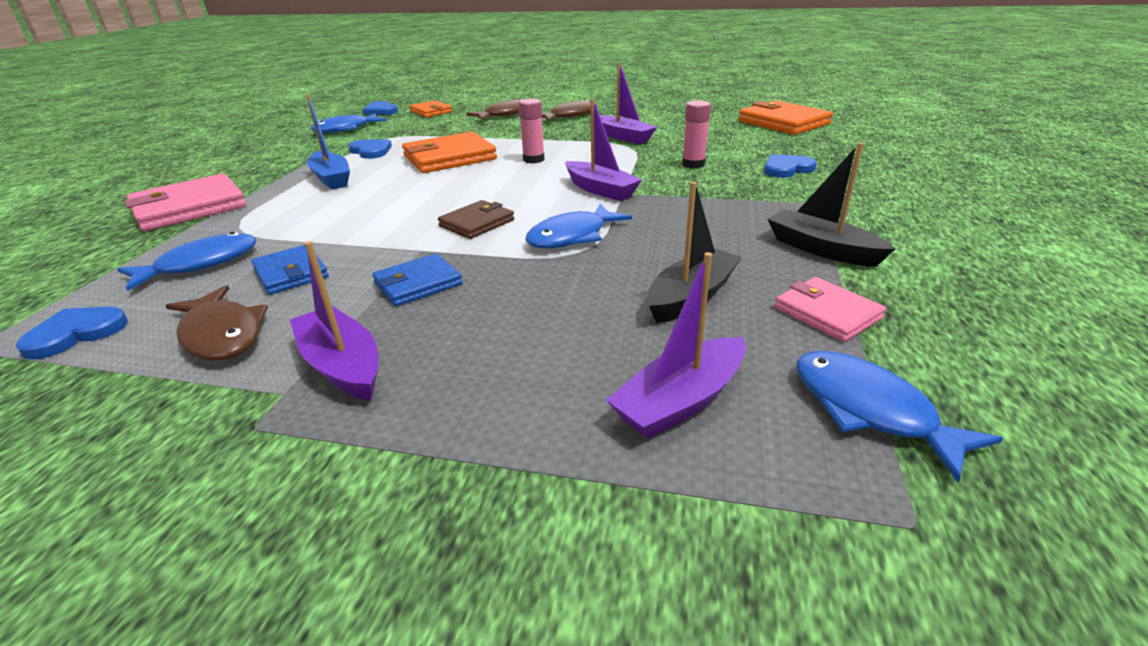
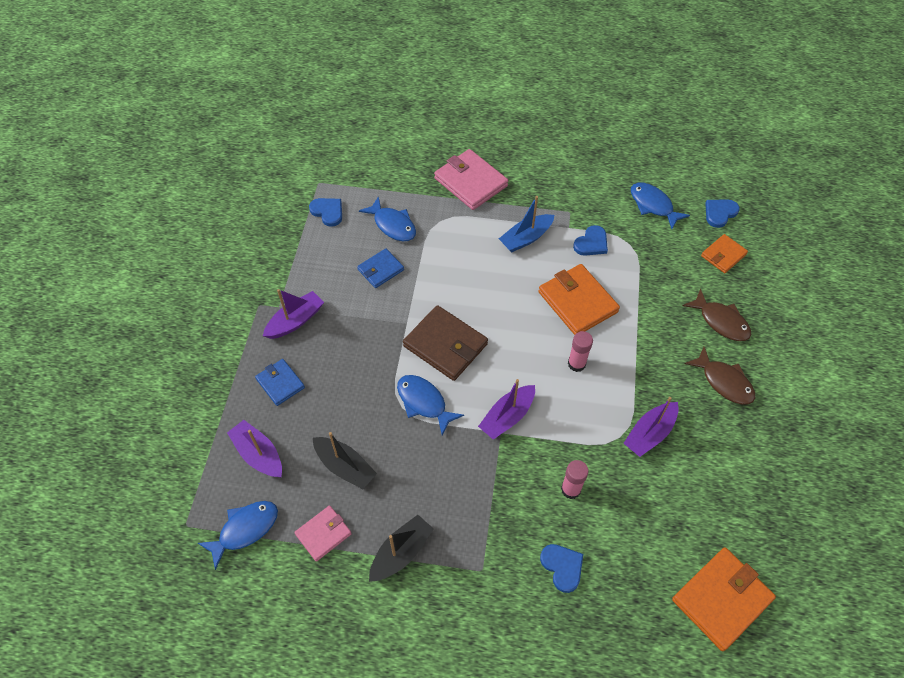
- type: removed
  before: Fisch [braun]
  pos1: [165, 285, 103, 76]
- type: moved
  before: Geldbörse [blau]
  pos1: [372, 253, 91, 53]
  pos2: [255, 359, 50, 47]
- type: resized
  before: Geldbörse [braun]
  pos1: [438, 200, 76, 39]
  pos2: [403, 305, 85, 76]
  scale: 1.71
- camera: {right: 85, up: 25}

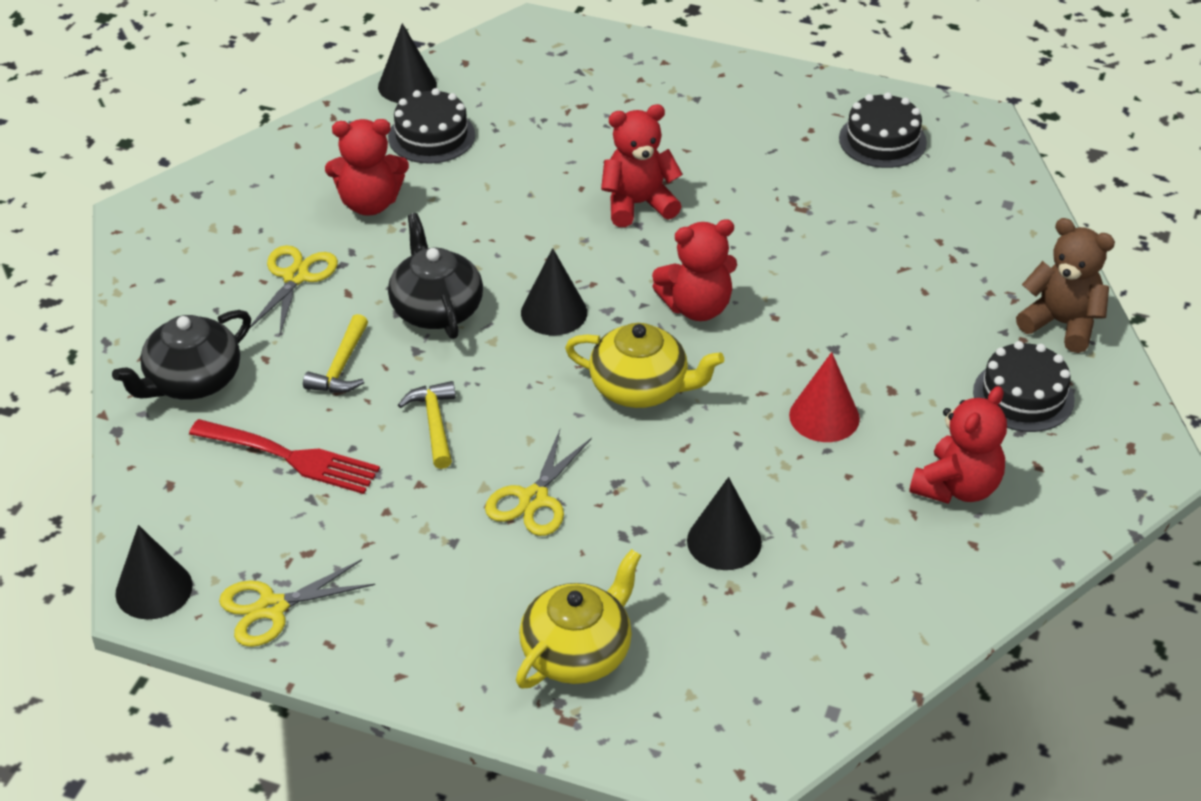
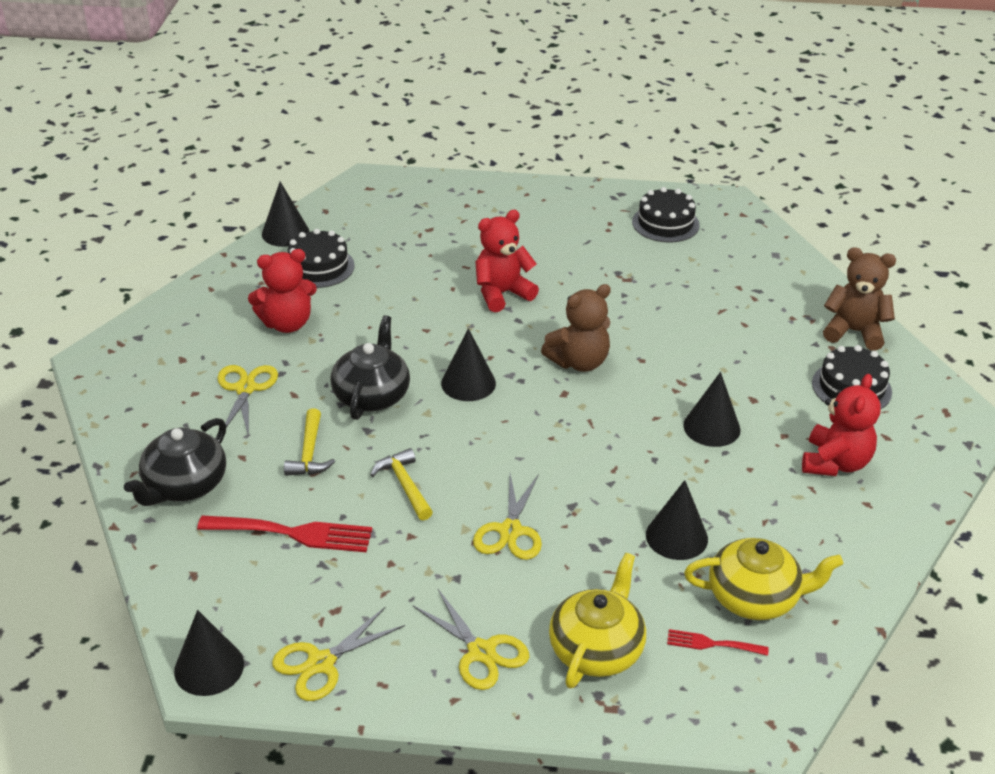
- type: turned
  before: Teekanne [schwarz]
  pos1: [388, 213, 95, 126]
  pos2: [331, 316, 79, 104]
  turn: 45
- type: moved
  before: Teekanne [gelb]
  pos1: [565, 323, 159, 85]
  pos2: [684, 538, 160, 82]
- type: recoloured
  before: Teddybär [rot]
  after: Teddybär [braun]
  pos1: [652, 219, 85, 102]
  pos2: [541, 284, 70, 88]
- type: recoloured
  before: Kegel [rot]
  after: Kegel [schwarz]
  pos1: [789, 352, 71, 90]
  pos2: [683, 372, 58, 75]
- type: added
  after: Schere [gelb]
  pos2: [412, 589, 117, 101]
- type: added
  after: Gabel [rot]
  pos2: [667, 629, 102, 27]
- camera: {right: -15, up: -5}

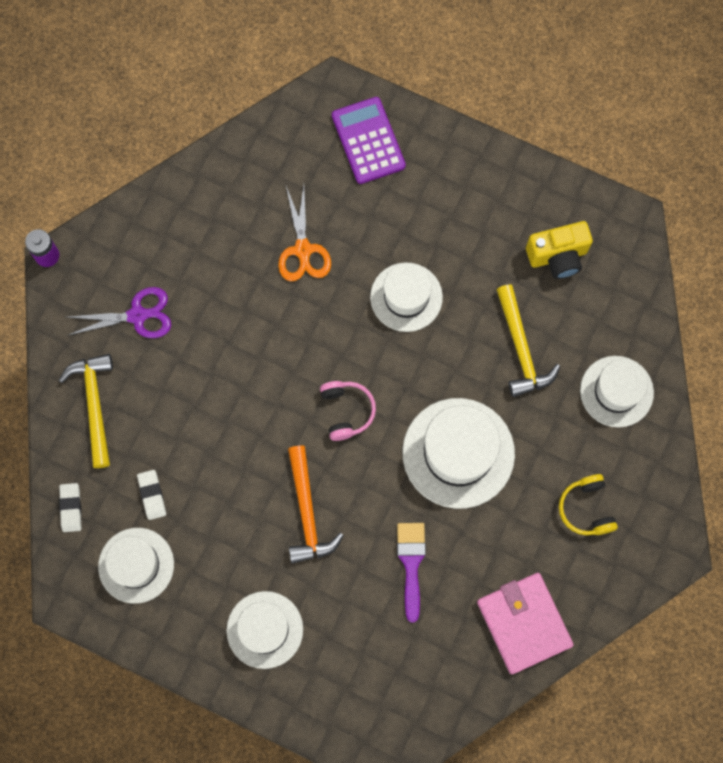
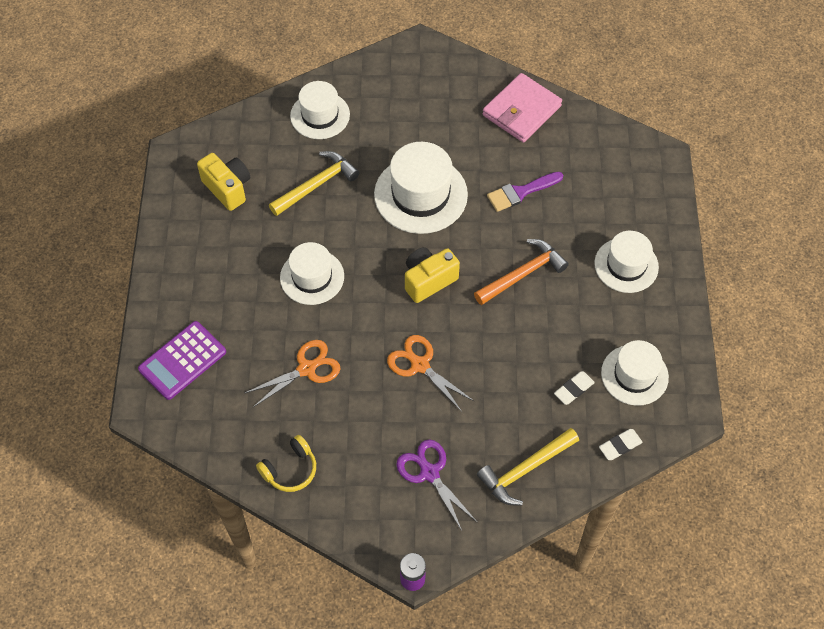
- type: replaced
  before: Kopfhörer [rosa]
  after: Kamera [gelb]
  pos1: [320, 381, 56, 60]
  pos2: [405, 247, 55, 56]
- type: moved
  before: Kopfhörer [gelb]
  pos1: [559, 474, 59, 61]
  pos2: [256, 435, 60, 57]
- type: added
  after: Schere [orange]
  pos2: [387, 335, 87, 77]
- camera: {right: -115, up: -15}

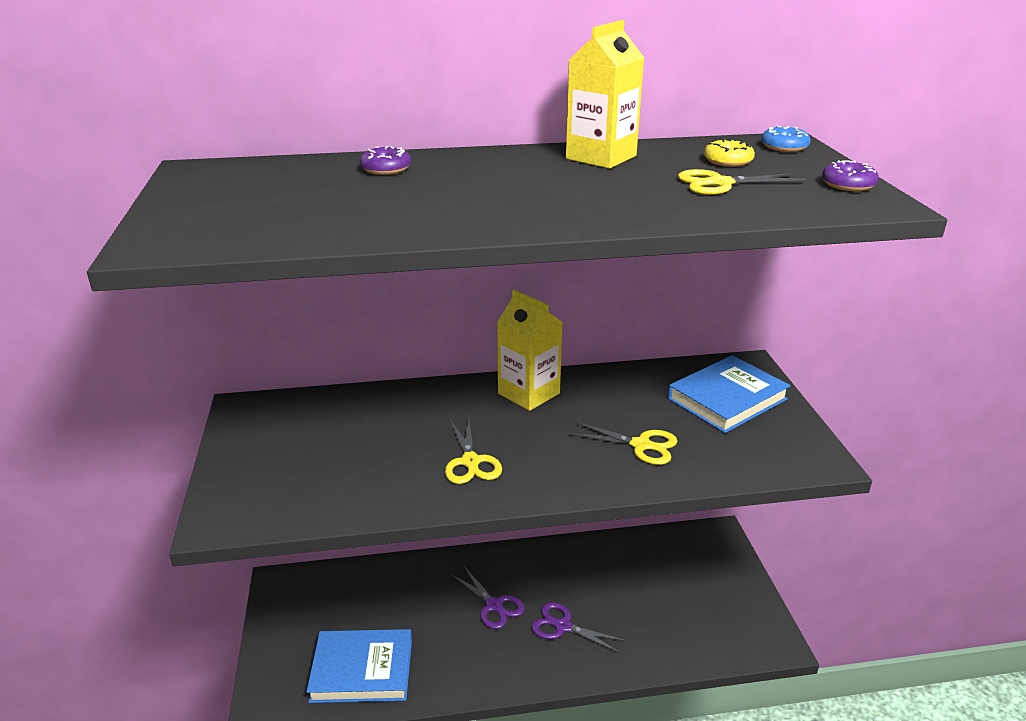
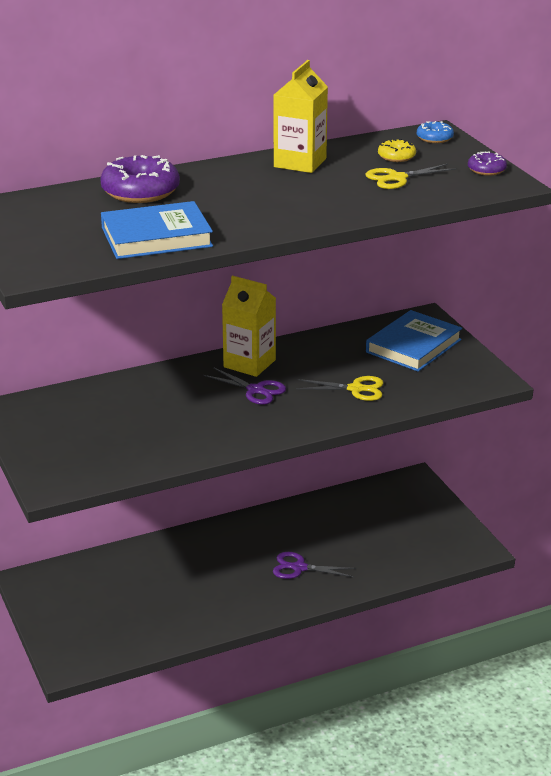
- type: moved
  before: Buch [blau]
  pos1: [306, 629, 106, 74]
  pos2: [101, 201, 112, 58]
- type: resized
  before: Donut [lila]
  pos1: [360, 146, 51, 29]
  pos2: [100, 155, 80, 48]
  scale: 1.95
- type: removed
  before: Schere [gelb]
  pos1: [445, 416, 57, 68]
- type: moved
  before: Schere [lila]
  pos1: [451, 566, 73, 63]
  pos2: [204, 367, 82, 38]
- camera: {right: -15, up: 0}

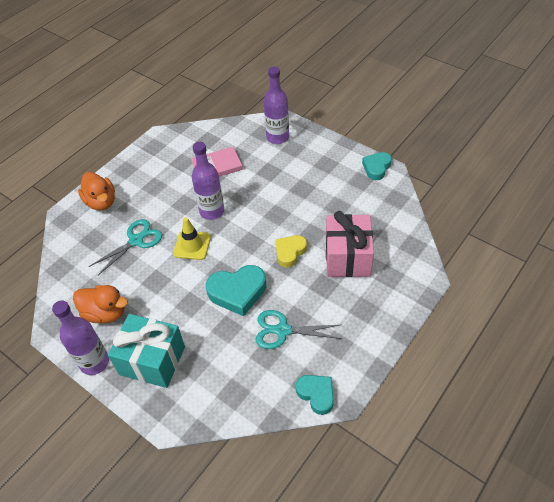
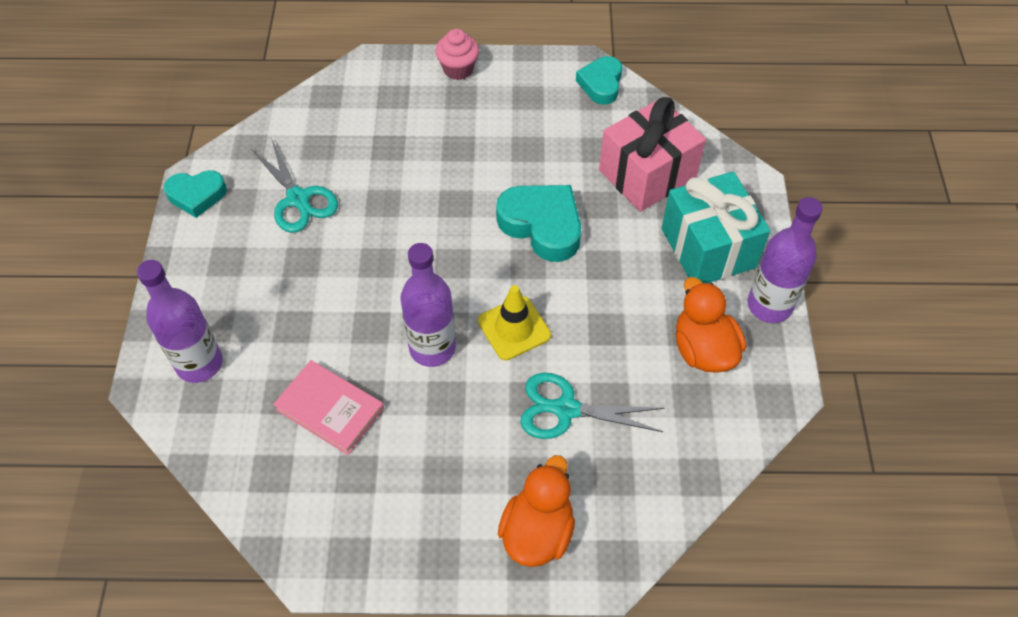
- type: moved
  before: Schere [türkis]
  pos1: [256, 310, 86, 39]
  pos2: [251, 138, 87, 95]
- type: removed
  before: Herz [gelb]
  pos1: [276, 235, 31, 33]
- type: moved
  before: Geschenk [rosa]
  pos1: [326, 211, 48, 66]
  pos2: [599, 97, 107, 115]
- type: added
  after: Muffin [rosa]
  pos2: [435, 29, 44, 51]
- camera: {right: -130, up: 5}

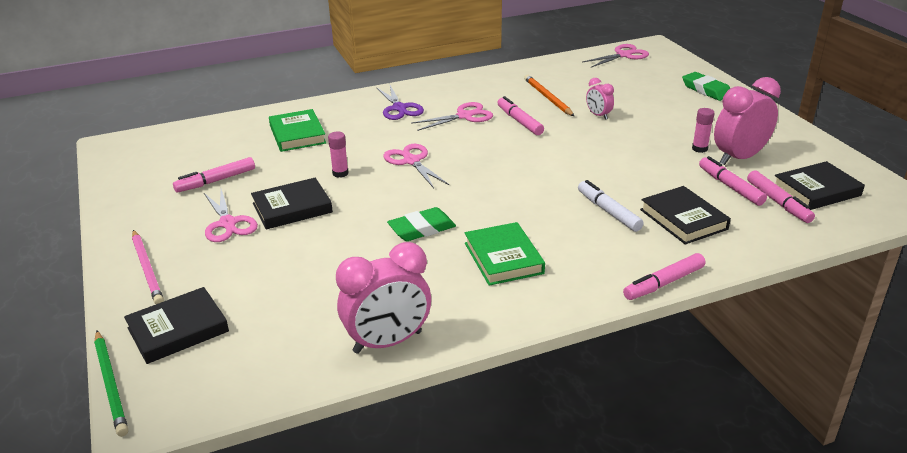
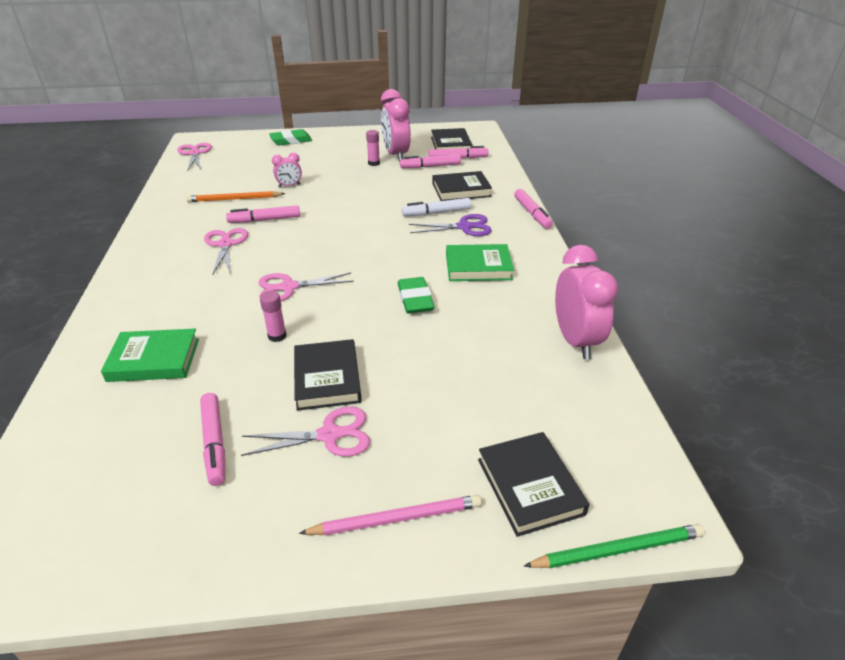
- type: moved
  before: Schere [lila]
  pos1: [376, 85, 48, 35]
  pos2: [409, 214, 83, 22]
- camera: {right: -75, up: 5}

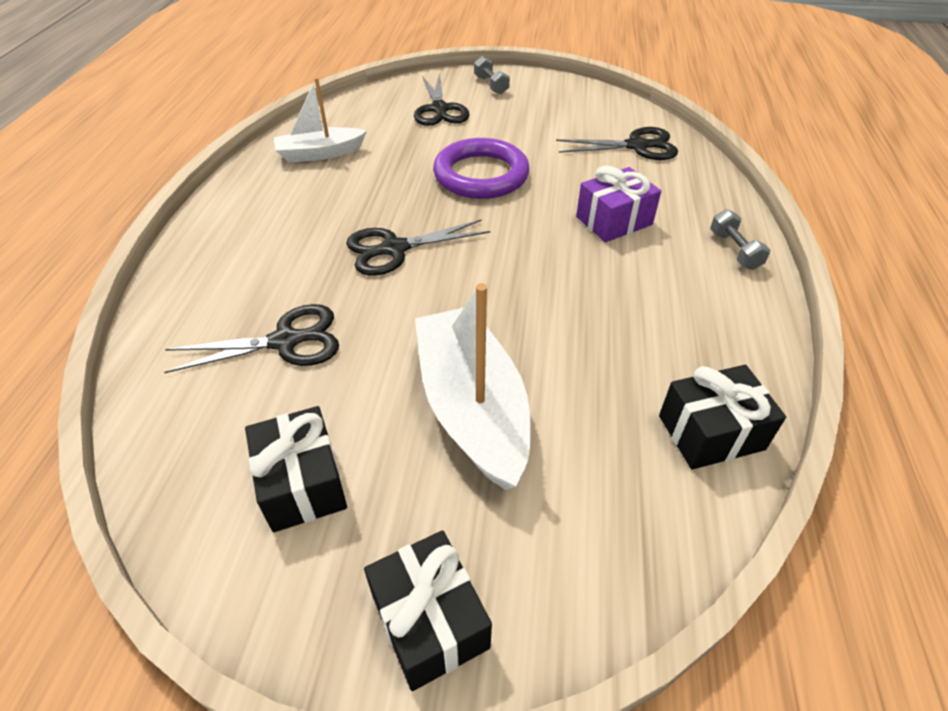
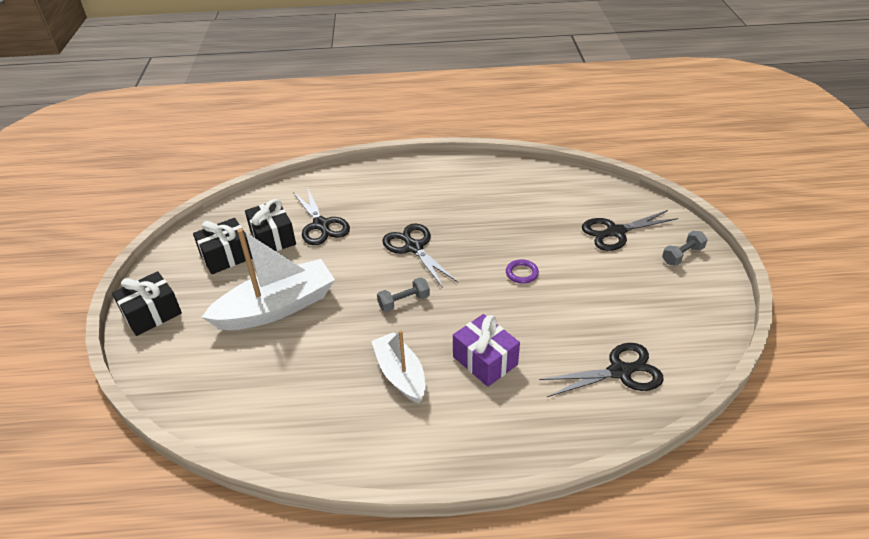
- type: moved
  before: Boot [weiß]
  pos1: [274, 77, 93, 86]
  pos2: [371, 330, 55, 74]
- type: resized
  before: Ring [lila]
  pos1: [433, 138, 97, 61]
  pos2: [506, 259, 33, 25]
  scale: 0.41
- type: turned
  before: Schere [schwarz]
  pos1: [556, 127, 122, 33]
  pos2: [539, 343, 125, 54]
  turn: -90
- type: moved
  before: Geschenk [schwarz]
  pos1: [659, 365, 127, 104]
  pos2: [245, 199, 51, 52]
- type: moved
  before: Hantel [grau]
  pos1: [710, 209, 60, 61]
  pos2: [377, 277, 53, 35]
- camera: {right: 80, up: -5}

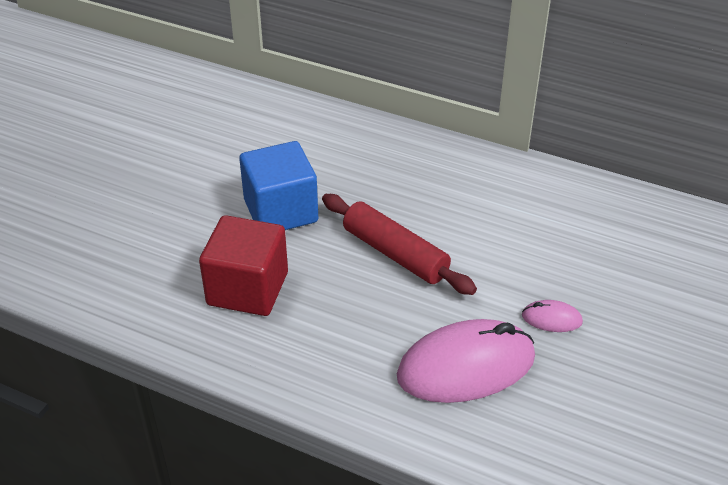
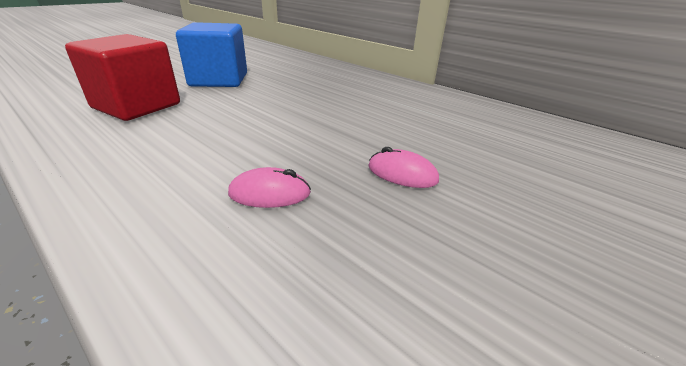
- type: removed
  before: Nudelholz [rot]
  pos1: [322, 194, 155, 101]
- type: resized
  before: Computermaus [rosa]
  pos1: [397, 319, 138, 84]
  pos2: [228, 167, 83, 41]
  scale: 0.44
- camera: {right: 15, up: -10}

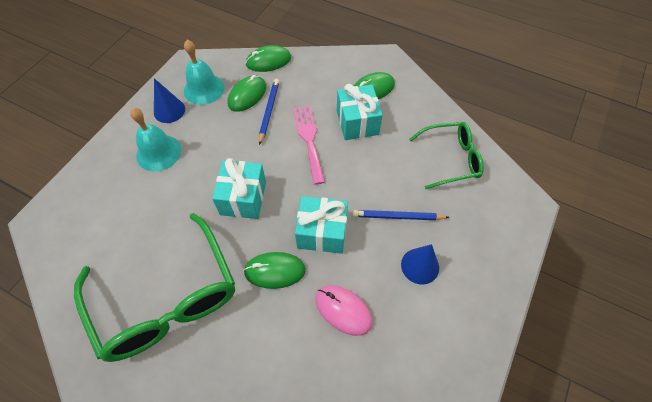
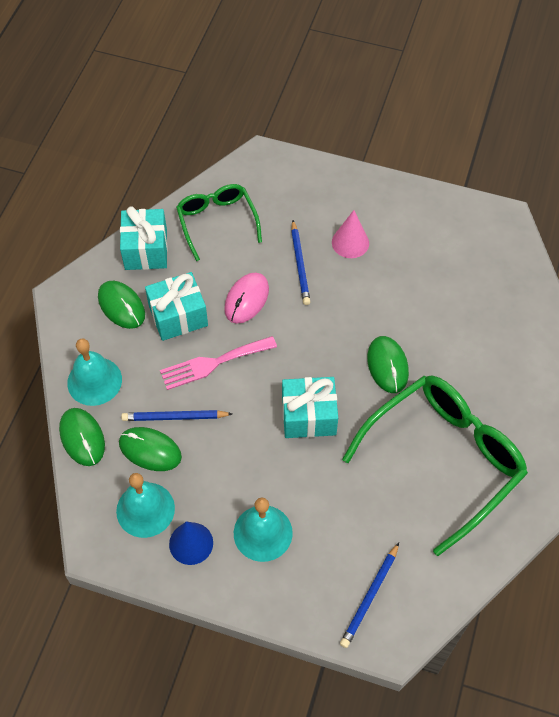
- type: moved
  before: Geschenk [türkis]
  pos1: [295, 196, 53, 58]
  pos2: [120, 206, 48, 64]
- type: moved
  before: Computermaus [rosa]
  pos1: [316, 285, 56, 51]
  pos2: [224, 273, 45, 51]
- type: recoloured
  before: Kegel [blau]
  after: Kegel [rosa]
  pos1: [401, 244, 38, 40]
  pos2: [332, 210, 37, 48]
- type: added
  after: Glocke [türkis]
  pos2: [67, 338, 55, 68]
- type: added
  after: Bleistift [blau]
  pos2: [340, 543, 59, 105]
- camera: {right: -100, up: 0}

